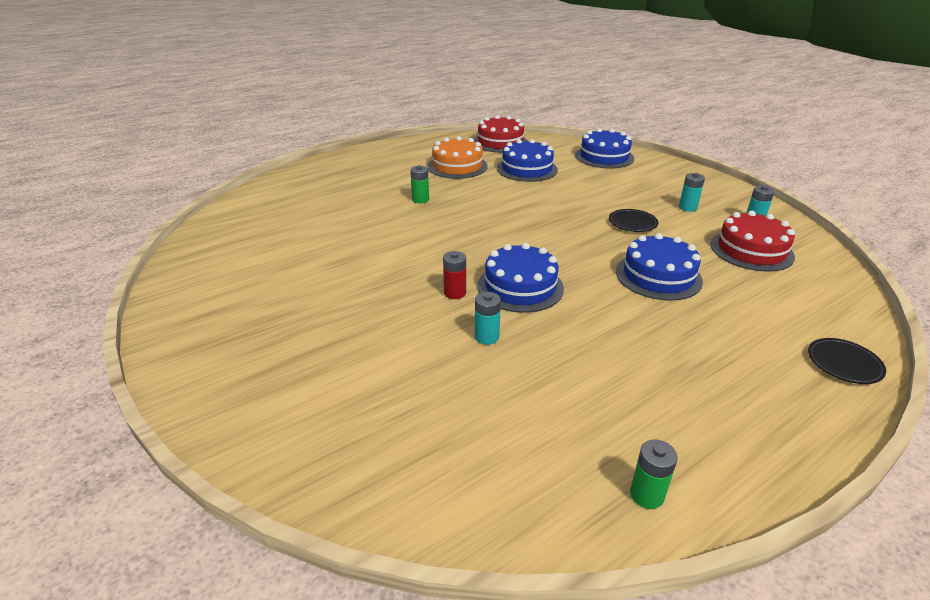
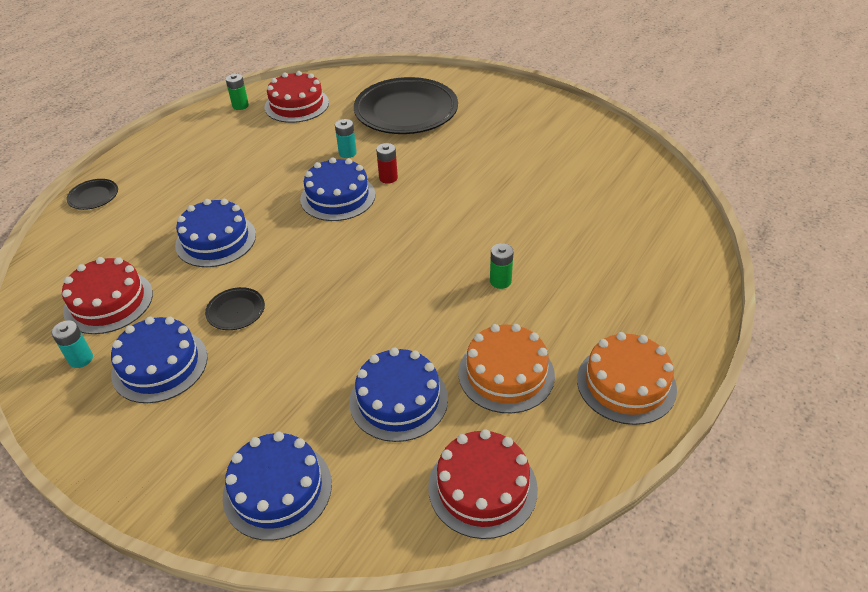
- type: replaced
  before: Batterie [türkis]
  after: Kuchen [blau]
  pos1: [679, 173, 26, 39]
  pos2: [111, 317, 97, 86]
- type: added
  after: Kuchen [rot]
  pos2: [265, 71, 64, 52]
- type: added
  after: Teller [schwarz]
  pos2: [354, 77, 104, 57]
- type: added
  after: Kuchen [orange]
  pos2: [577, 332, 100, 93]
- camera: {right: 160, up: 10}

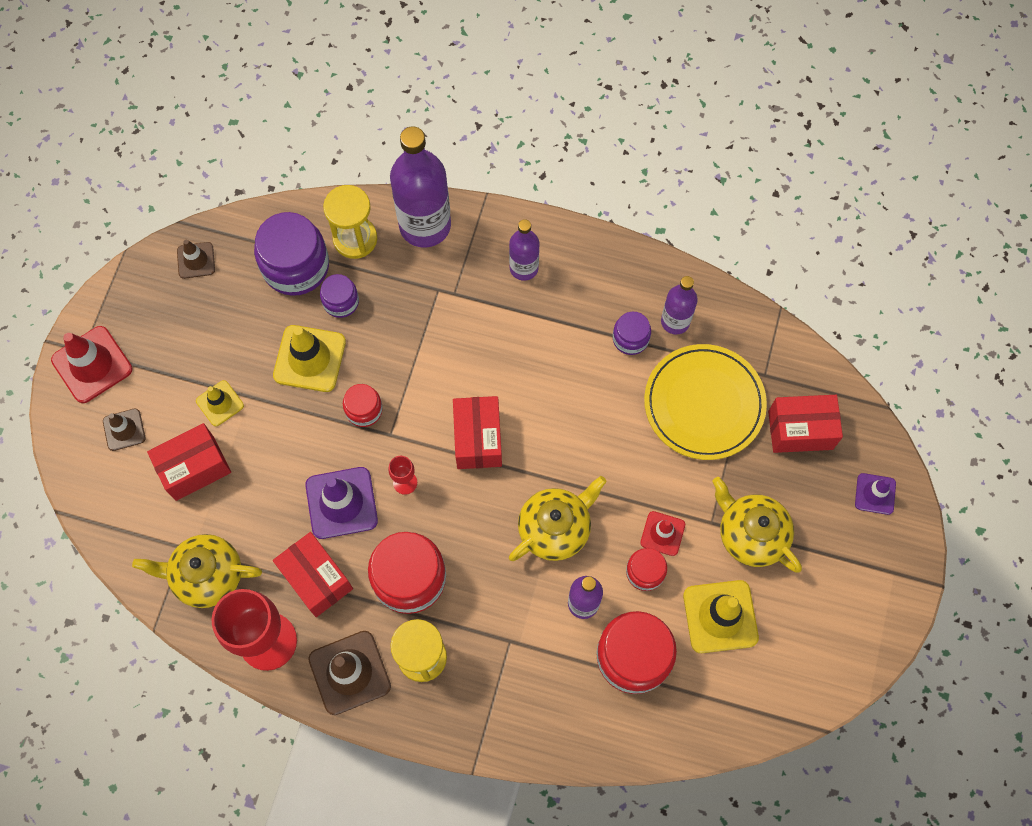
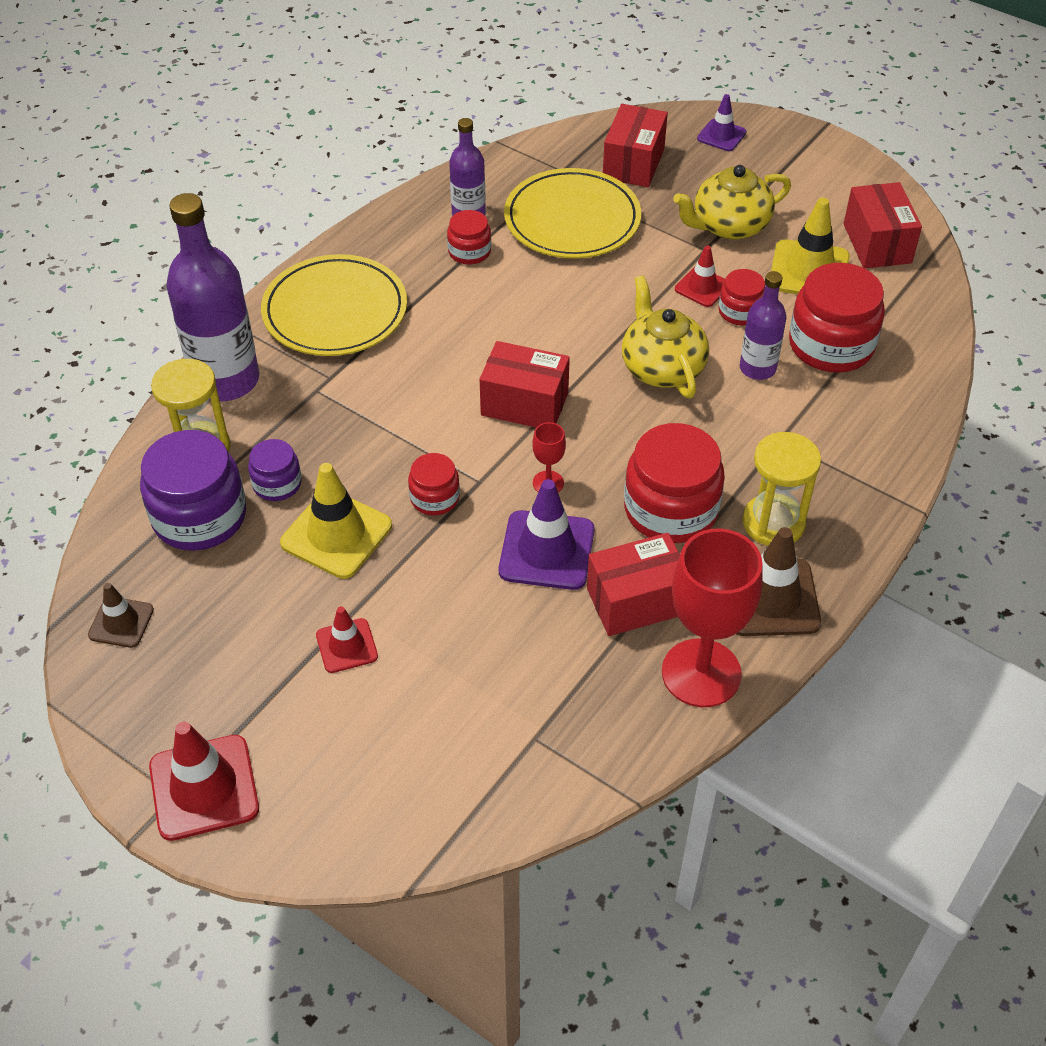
- type: removed
  before: Leitkegel [braun]
  pos1: [103, 408, 42, 43]
- type: removed
  before: Teekanne [gelb]
  pos1: [132, 534, 130, 74]
- type: moved
  before: Schachtel [rot]
  pos1: [147, 423, 84, 78]
  pos2: [844, 182, 78, 86]
- type: recoloured
  before: Leitkegel [gelb]
  after: Leitkegel [rot]
  pos1: [196, 380, 48, 46]
  pos2: [316, 606, 62, 67]
- type: replaced
  before: Flasche [lila]
  after: Teller [gelb]
  pos1: [509, 219, 30, 62]
  pos2: [261, 254, 146, 102]
- type: recoloured
  before: Einmachglas [lila]
  after: Einmachglas [rot]
  pos1: [613, 312, 38, 43]
  pos2: [447, 210, 44, 55]
- camera: {right: -70, up: -20}

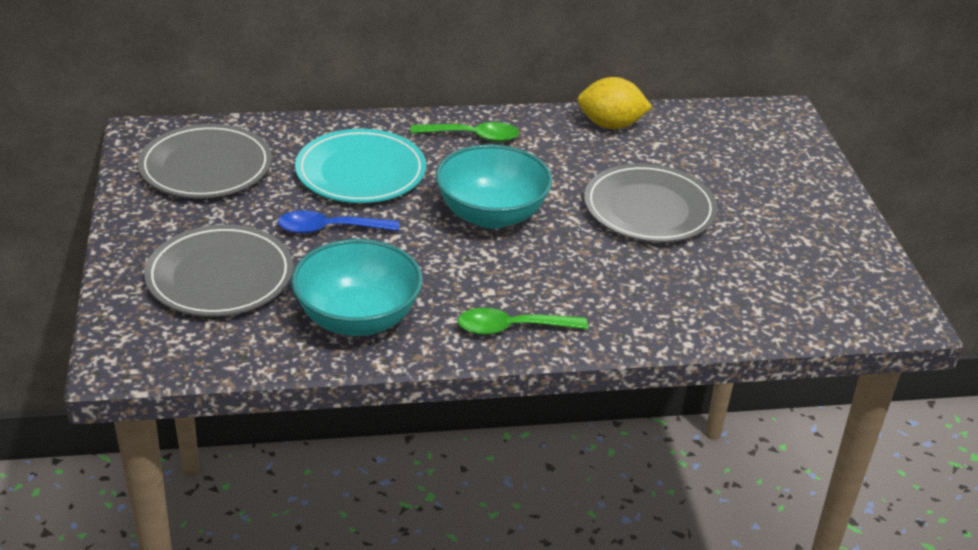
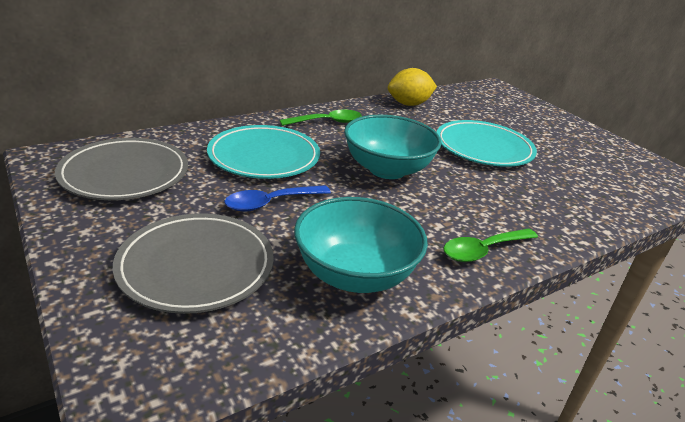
- type: recoloured
  before: Teller [grau]
  after: Teller [türkis]
  pos1: [584, 164, 133, 78]
  pos2: [436, 120, 101, 47]
- camera: {right: -25, up: -5}

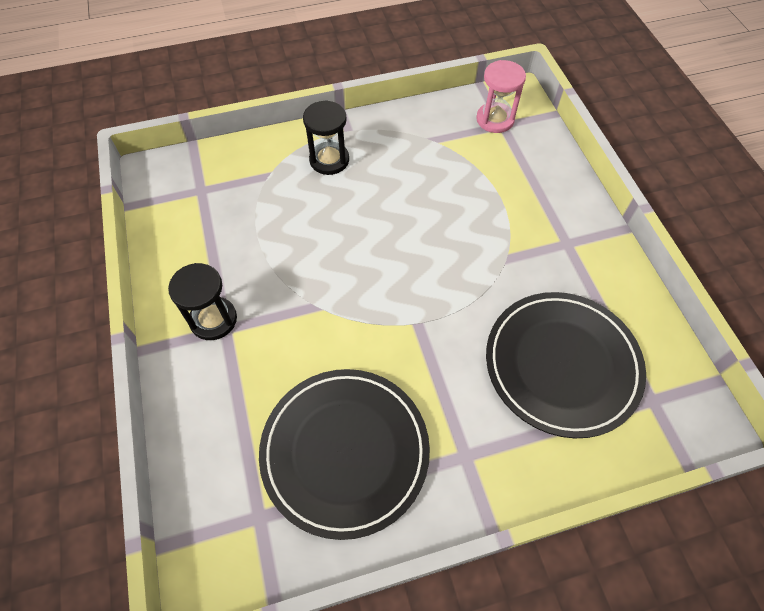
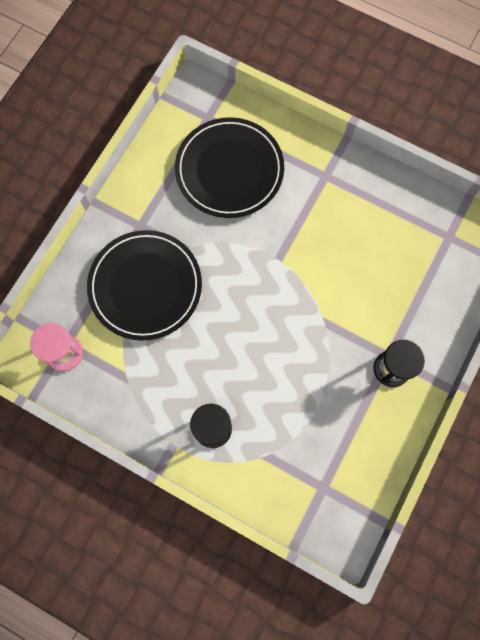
- type: moved
  before: Teller [schwarz]
  pos1: [259, 369, 171, 171]
  pos2: [87, 230, 115, 111]
- camera: {right: -135, up: 15}

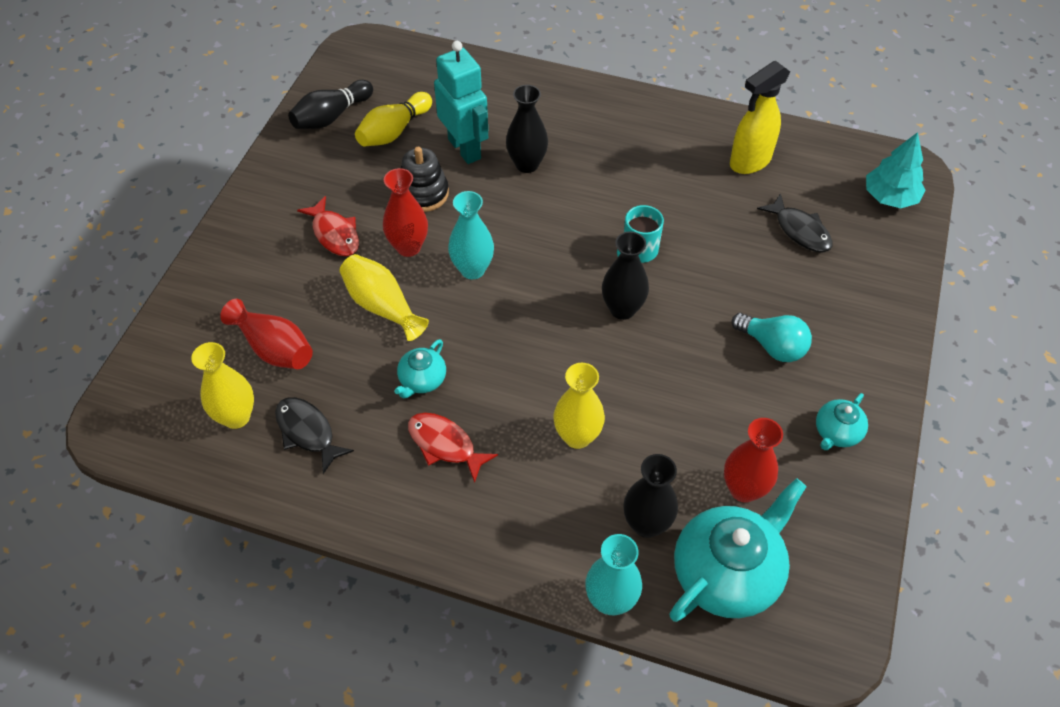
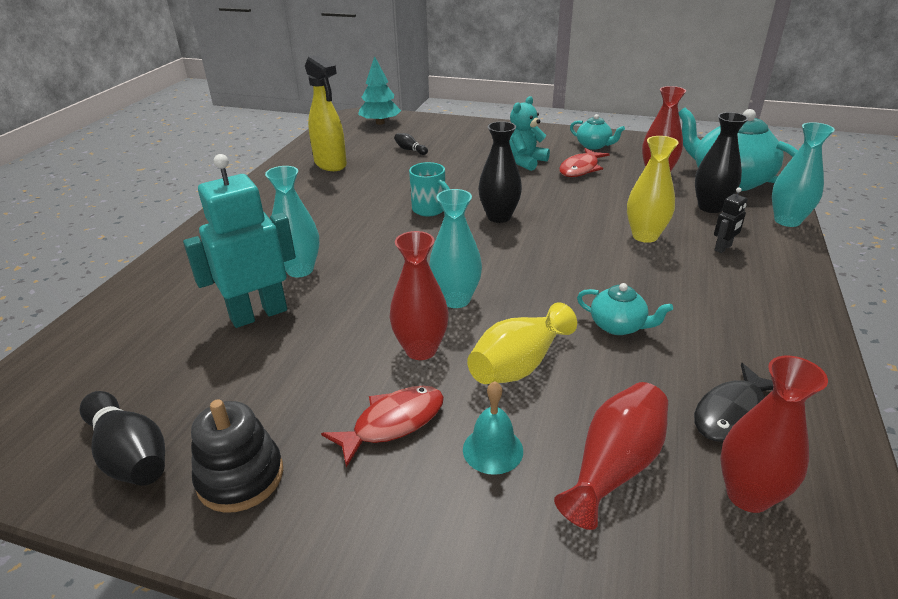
- type: recoloured
  before: Vase [gelb]
  after: Vase [rot]
  pos1: [191, 342, 63, 87]
  pos2: [720, 356, 108, 157]
- type: removed
  before: Bowlingkegel [gelb]
  pos1: [355, 92, 77, 55]
- type: moved
  before: Stapelspielzeug [schwarz]
  pos1: [401, 147, 48, 65]
  pos2: [191, 400, 92, 113]
- type: moved
  before: Fisch [rot]
  pos1: [408, 413, 90, 70]
  pos2: [559, 148, 51, 29]
- type: recoloured
  before: Vase [schwarz]
  after: Vase [türkis]
  pos1: [506, 85, 42, 88]
  pos2: [265, 166, 54, 112]
- type: replaced
  before: Glühbirne [türkis]
  after: Teddybär [türkis]
  pos1: [731, 313, 81, 49]
  pos2: [509, 96, 41, 75]
- type: replaced
  before: Fisch [schwarz]
  after: Bowlingkegel [schwarz]
  pos1: [757, 193, 76, 60]
  pos2: [394, 133, 34, 22]
- type: added
  after: Glocke [türkis]
  pos2: [463, 381, 60, 94]
- type: added
  after: Roboter [schwarz]
  pos2: [714, 188, 33, 65]
- camera: {right: -90, up: -20}

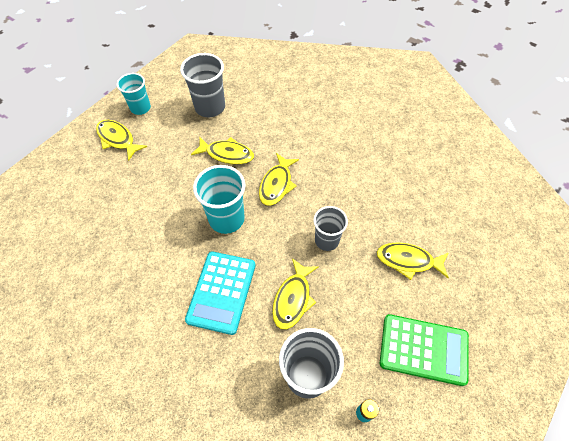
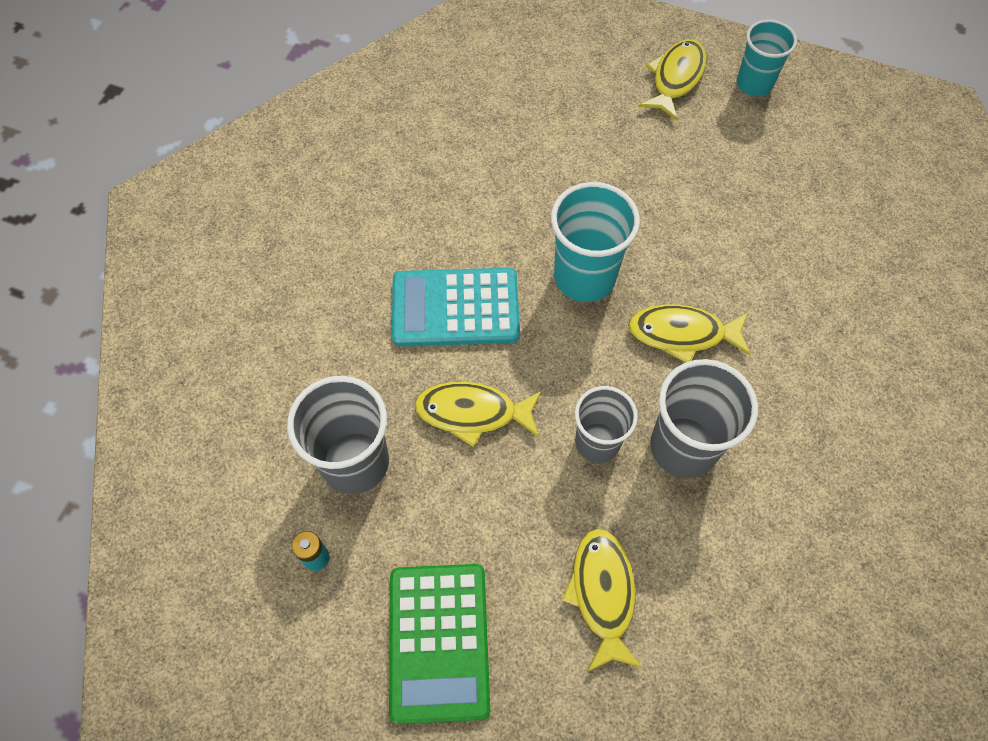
- type: moved
  before: Becher [grau]
  pos1: [180, 53, 45, 64]
  pos2: [650, 359, 108, 119]
- type: removed
  before: Fisch [gelb]
  pos1: [191, 137, 63, 28]
- camera: {right: 75, up: 5}

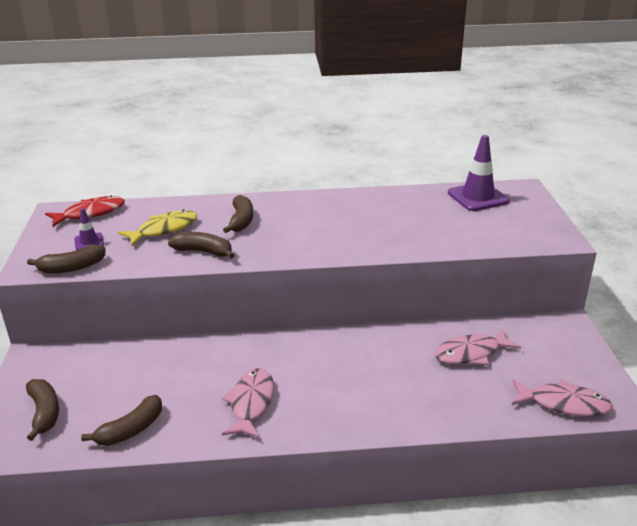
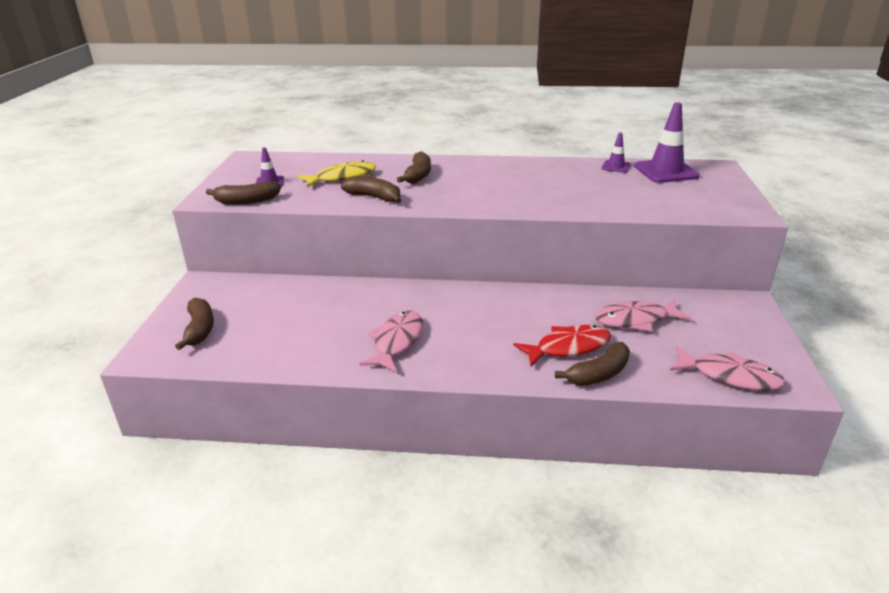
- type: moved
  before: Fisch [rot]
  pos1: [45, 195, 80, 32]
  pos2: [513, 325, 98, 42]
- type: moved
  before: Banane [braun]
  pos1: [81, 395, 81, 51]
  pos2: [555, 342, 75, 44]
- type: added
  after: Leitkegel [lila]
  pos2: [602, 132, 29, 41]
- camera: {right: 10, up: 0}

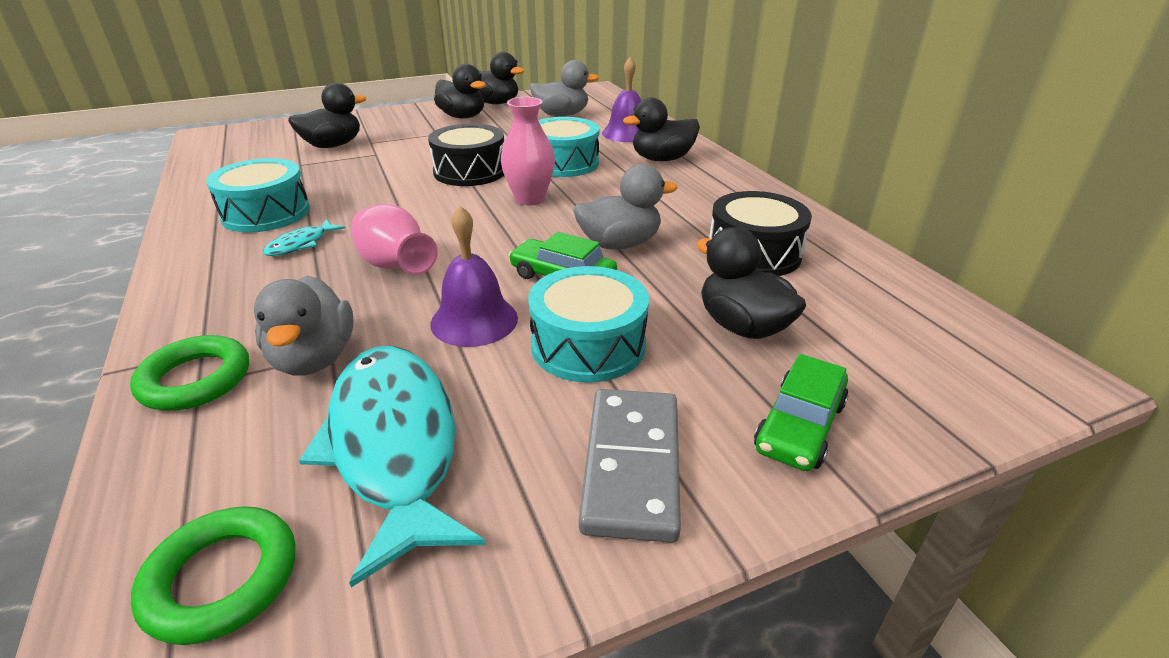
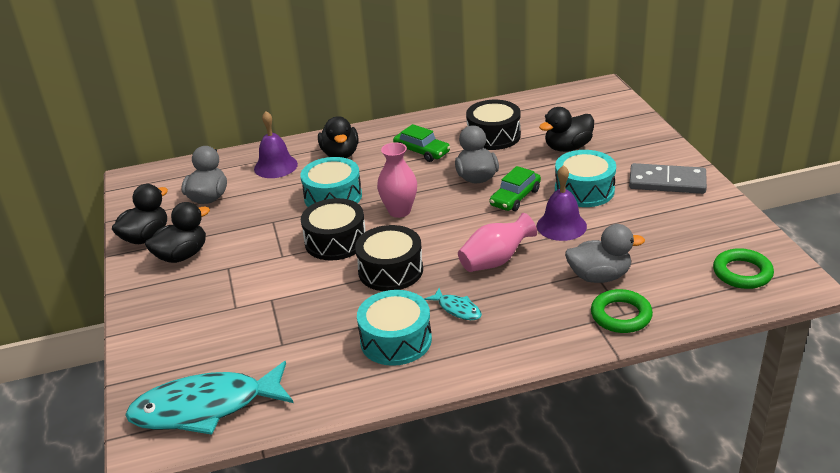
- type: removed
  before: Ente [schwarz]
  pos1: [288, 82, 78, 66]
- type: moved
  before: Fisch [türkis]
  pos1: [299, 346, 186, 241]
  pos2: [125, 361, 168, 74]
- type: moved
  before: Auto [grün]
  pos1: [754, 354, 94, 117]
  pos2: [393, 124, 57, 38]
- type: added
  after: Trommel [schwarz]
  pos2: [355, 225, 68, 66]
- camera: {right: -80, up: 0}

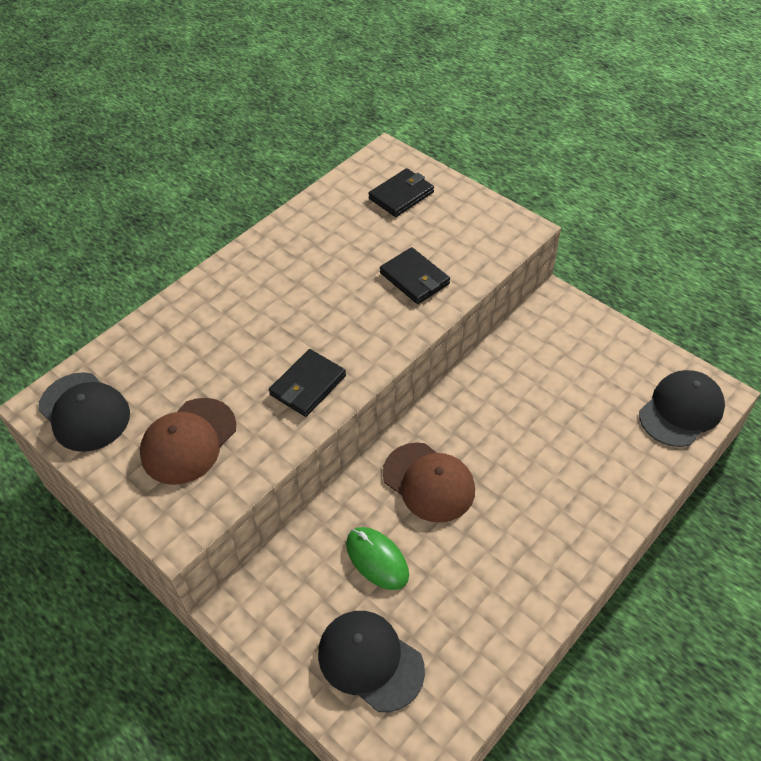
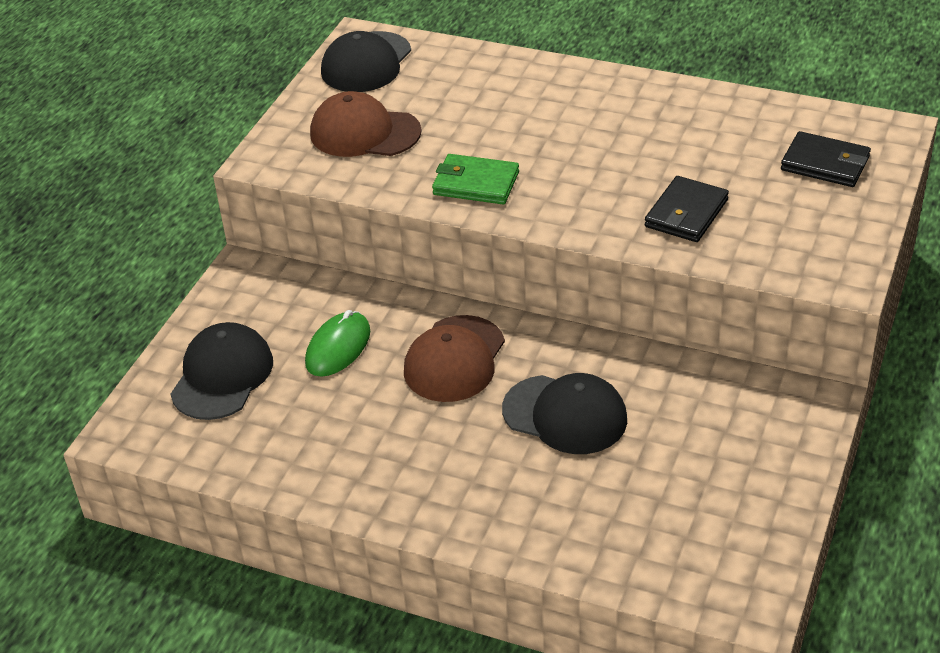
- type: recoloured
  before: Geldbörse [schwarz]
  after: Geldbörse [grün]
  pos1: [269, 349, 77, 68]
  pos2: [432, 154, 87, 50]
- type: moved
  before: Kappe [schwarz]
  pos1: [639, 370, 86, 77]
  pos2: [502, 373, 125, 81]
- camera: {right: 70, up: -10}

